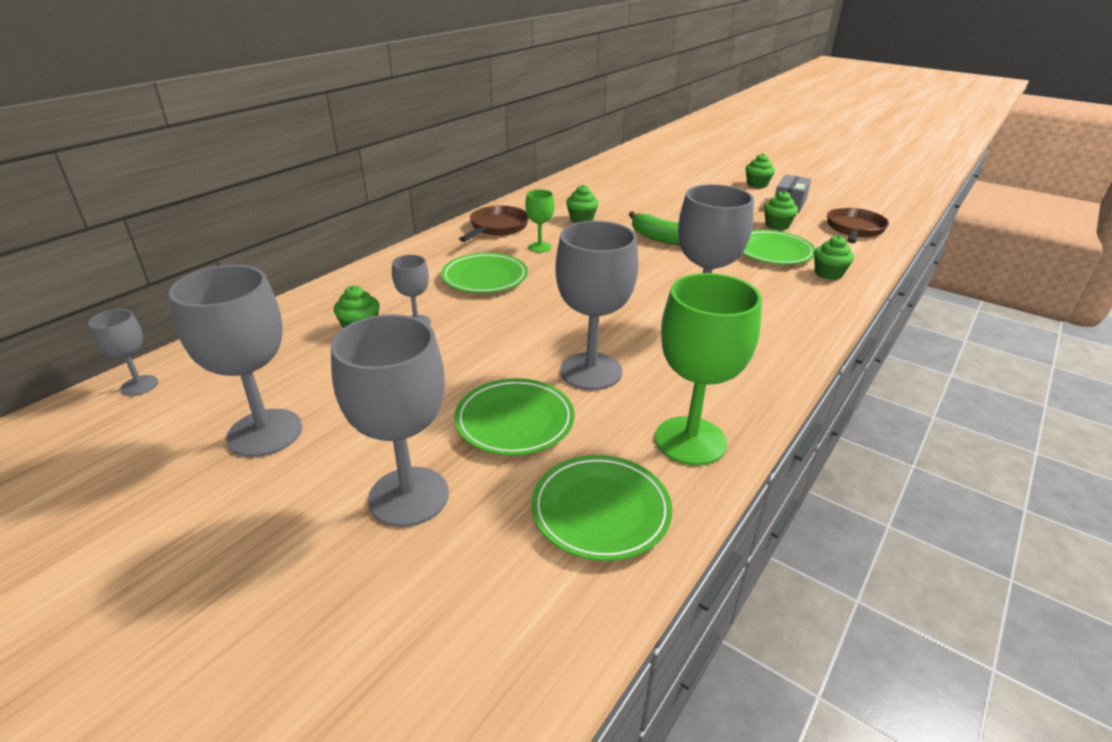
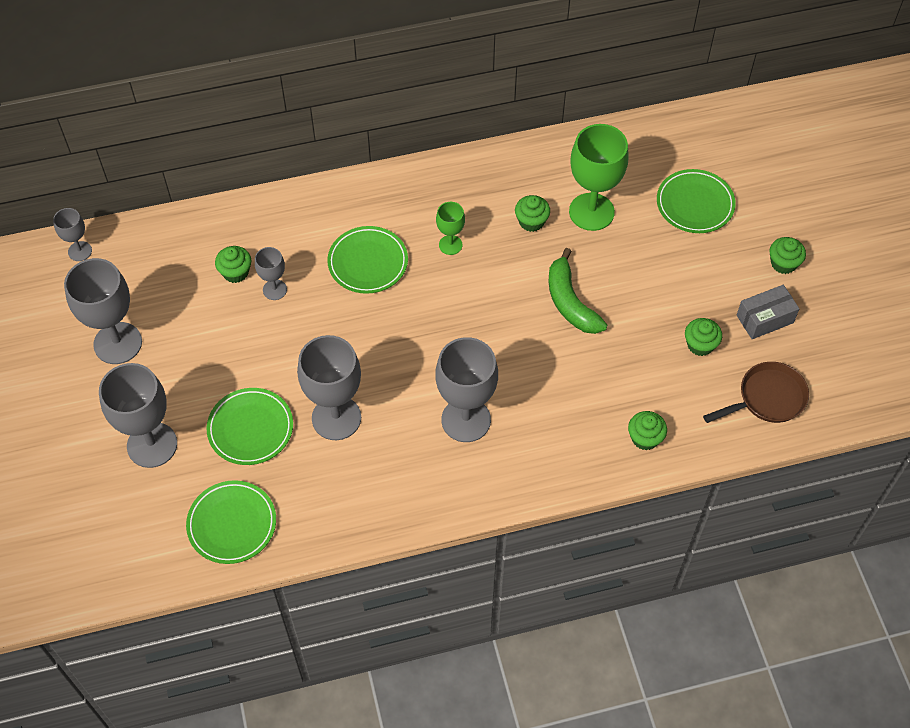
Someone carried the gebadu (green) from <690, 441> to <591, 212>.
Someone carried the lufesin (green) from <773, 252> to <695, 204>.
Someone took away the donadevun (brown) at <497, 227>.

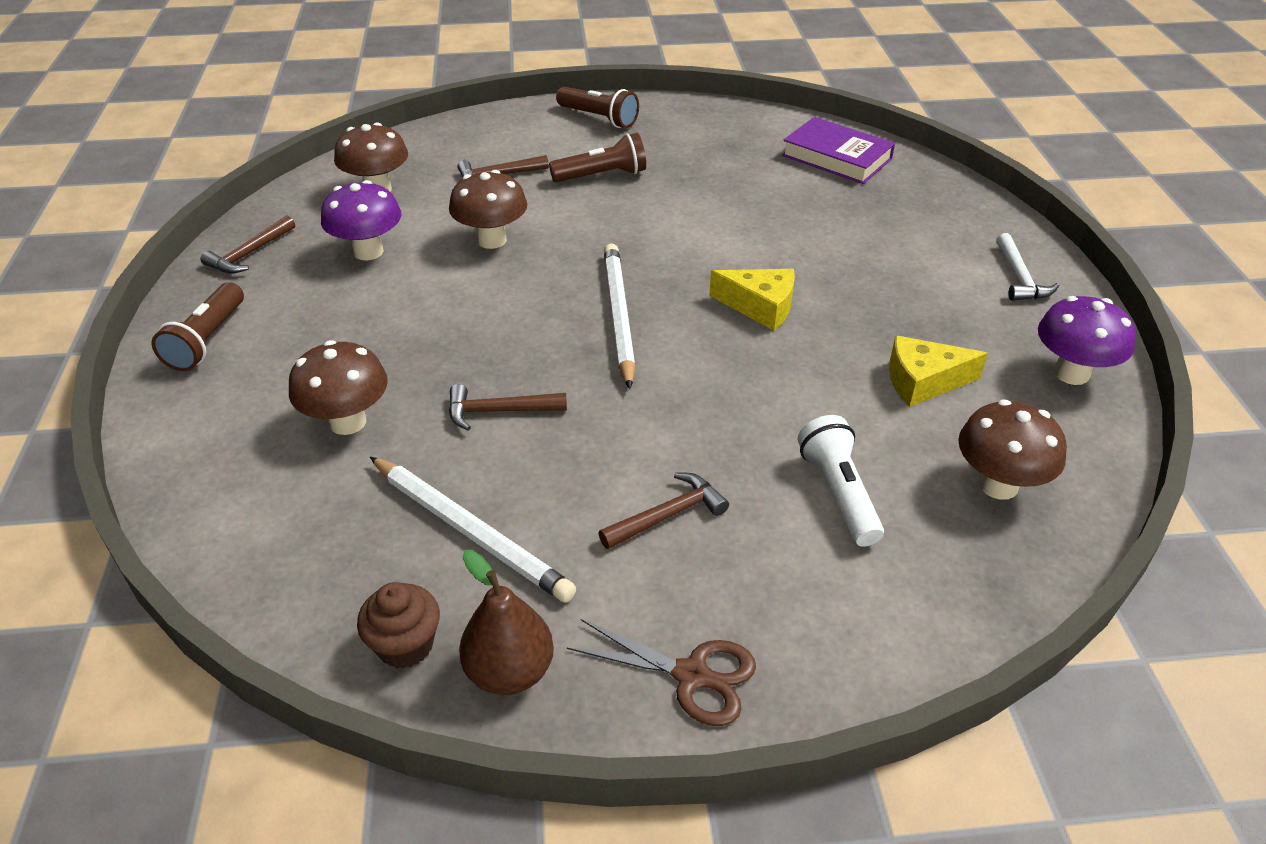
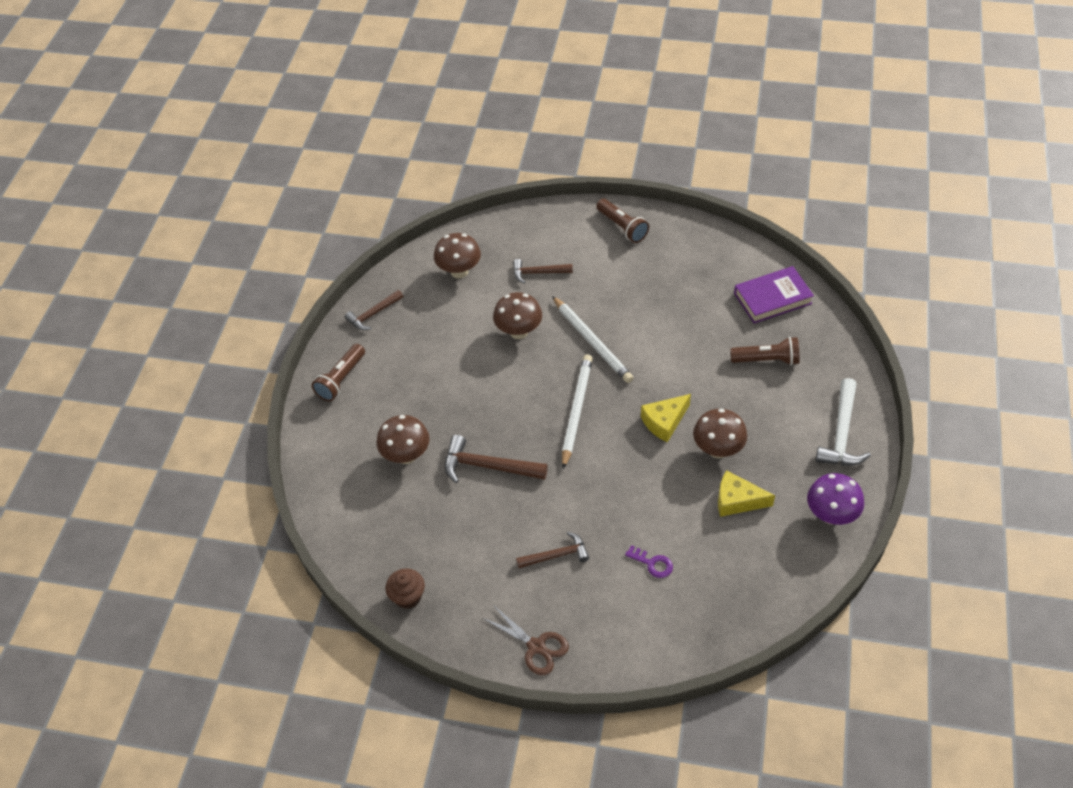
Someone scaled the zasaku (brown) at <499, 411> by 1.54.
Someone carried the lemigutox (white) from <469, 531> to <592, 341>.
Someone swapped the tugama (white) at <838, 493> for the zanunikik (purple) at <652, 563>.
Someone rotated the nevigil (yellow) at <760, 307> by 105 degrees clockwise.
Someone carried the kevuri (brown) from <998, 485> to <718, 449>.
Someone carried the tugama (brown) from <602, 175> to <767, 360>.
Someone rotated the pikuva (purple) at <836, 157> by 75 degrees counterclockwise.
Someone scaled the zasaku (white) at <1019, 278> by 1.54.
Someone took away the kevuri (purple) at <368, 252>.
Someone took away the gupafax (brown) at <510, 671>.

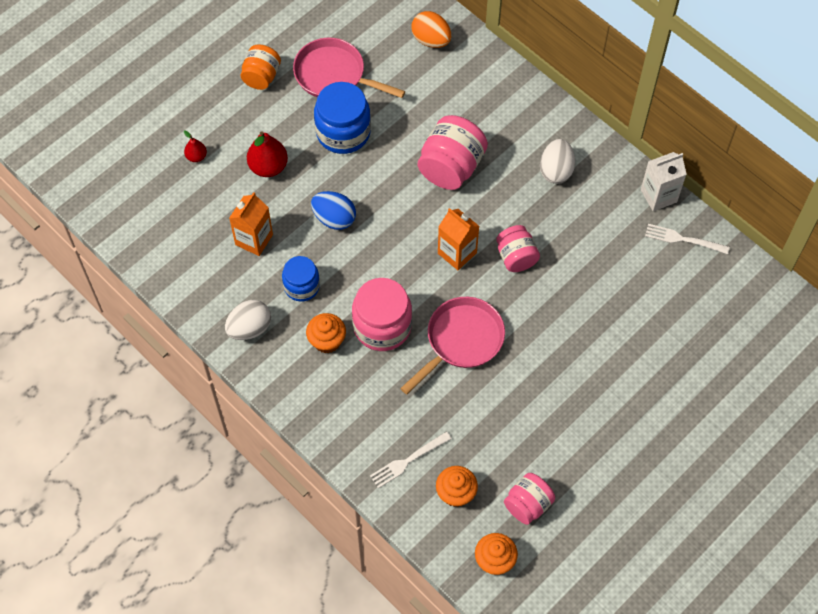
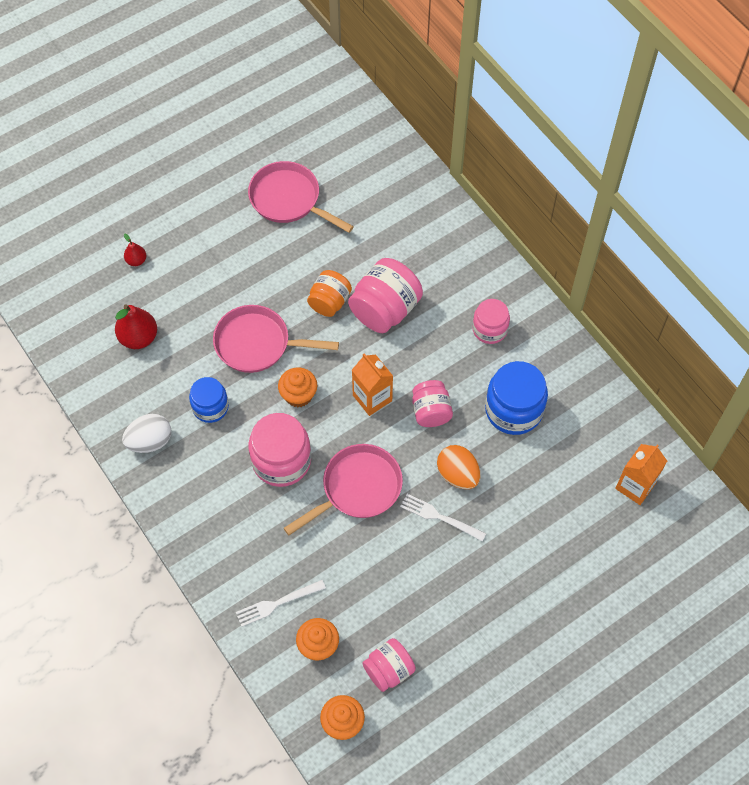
Someone carried the gupafax (red) from <268, 167> to <139, 337>.
Someone swapped the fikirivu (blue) at <334, 218> for the donadevun (pink) at <257, 344>.
Someone carried the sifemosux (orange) from <327, 341> to <298, 395>.
Someone carried the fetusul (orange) from <261, 76> to <329, 302>.
Someone carried the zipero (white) from <682, 239> to <439, 517>.
Someone carried the fikirivu (orange) from <431, 40> to <458, 474>.
Someone swapped the fikirivu (white) at <556, 170> for the fetusul (pink) at <489, 329>.
Someone carried the fetusul (blue) from <343, 132> to <513, 410>.
Someone carried the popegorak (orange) from <254, 239> to <635, 486>.
Someone took away the popegorak (white) at <658, 196>.

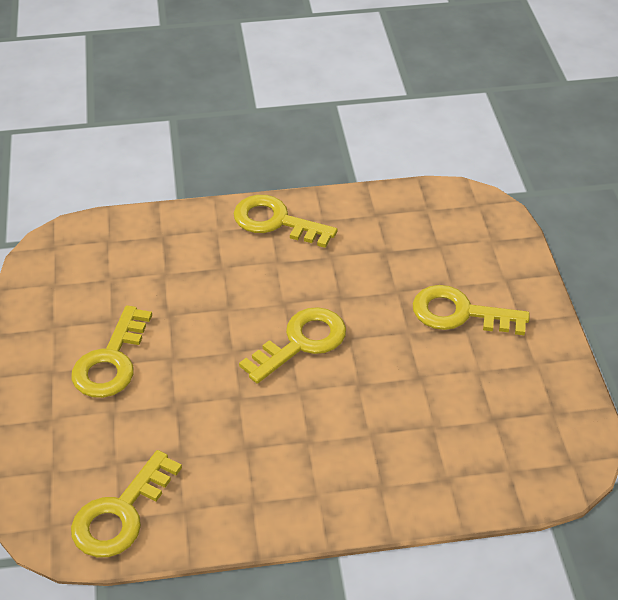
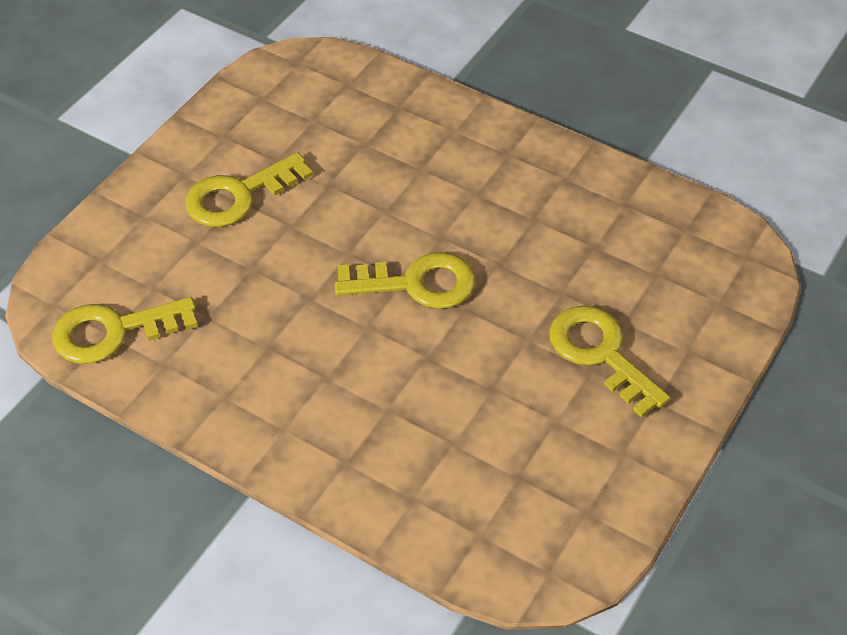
Someone took away the zanunikik (yellow) at <276, 221>.

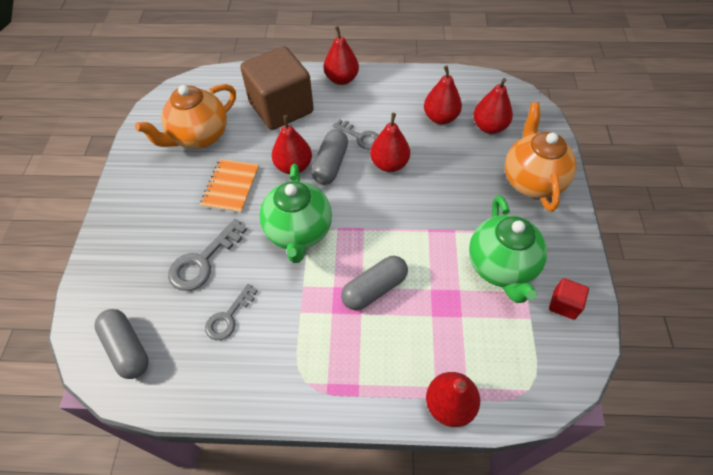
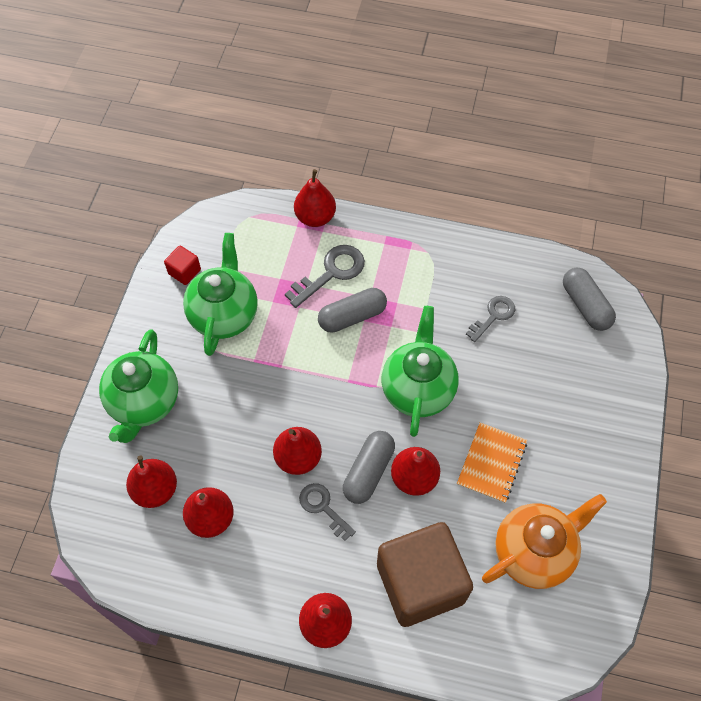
Someone repainted the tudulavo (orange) at <532, 180>, which became the tudulavo (green) at <144, 403>.
Someone carried the zanunikik (grey) from <203, 261> to <331, 273>.

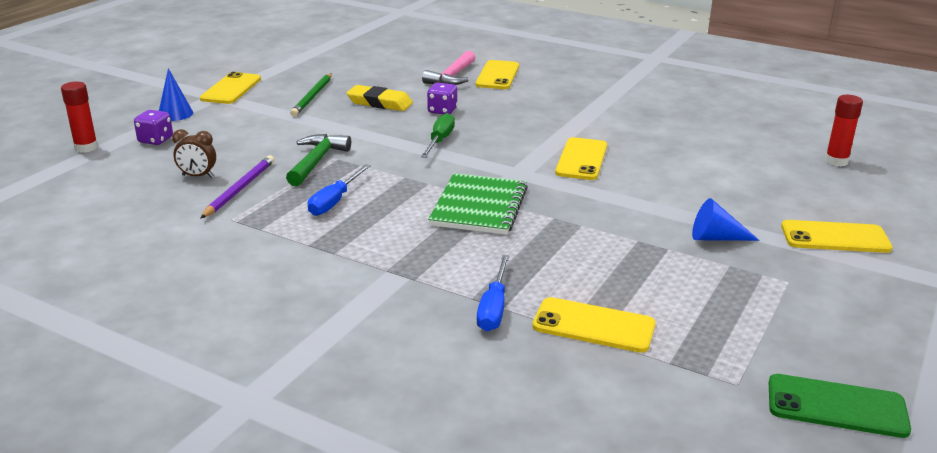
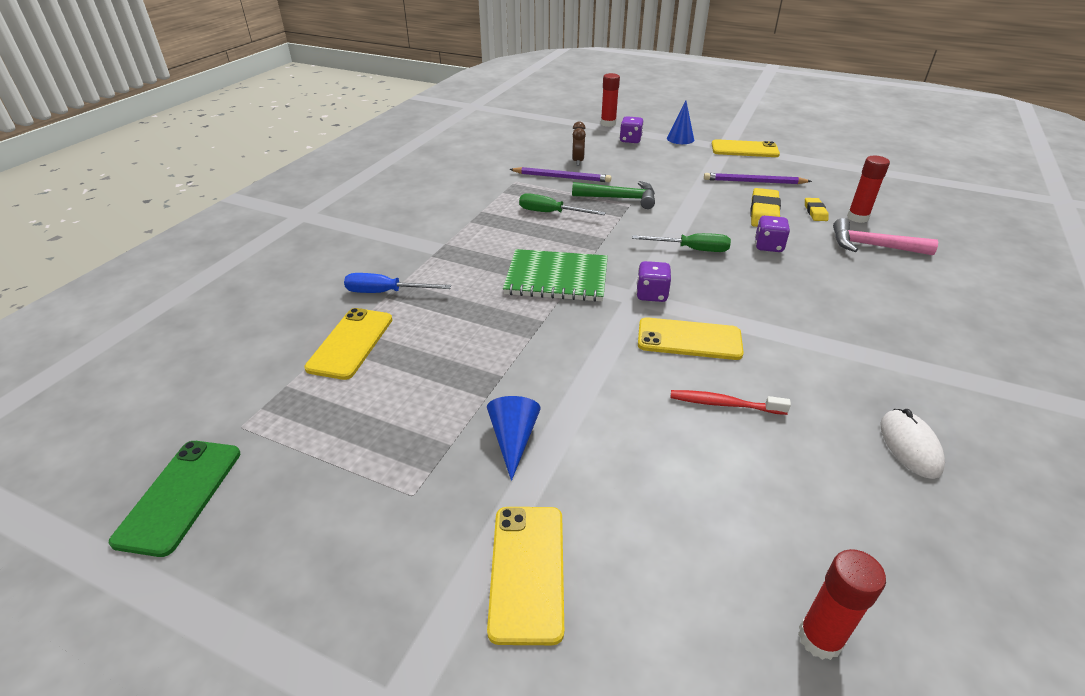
Someone repainted the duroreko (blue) at <335, 201>, which became the duroreko (green) at <551, 213>.
Someone put down the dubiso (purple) at <651, 294>.
Someone put down the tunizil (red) at <724, 404>.
Someone repainted the lemigutox (green) at <313, 97>, which became the lemigutox (purple) at <754, 182>.
Someone put down the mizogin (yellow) at <815, 212>.
Someone put down the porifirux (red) at <857, 218>.
Someone put down the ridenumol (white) at <909, 446>.
Someone took away the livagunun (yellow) at <497, 75>.

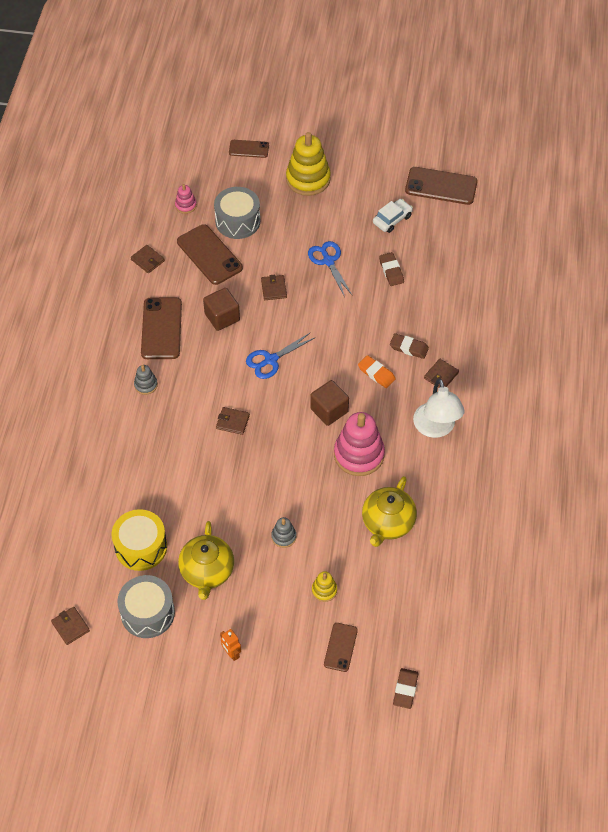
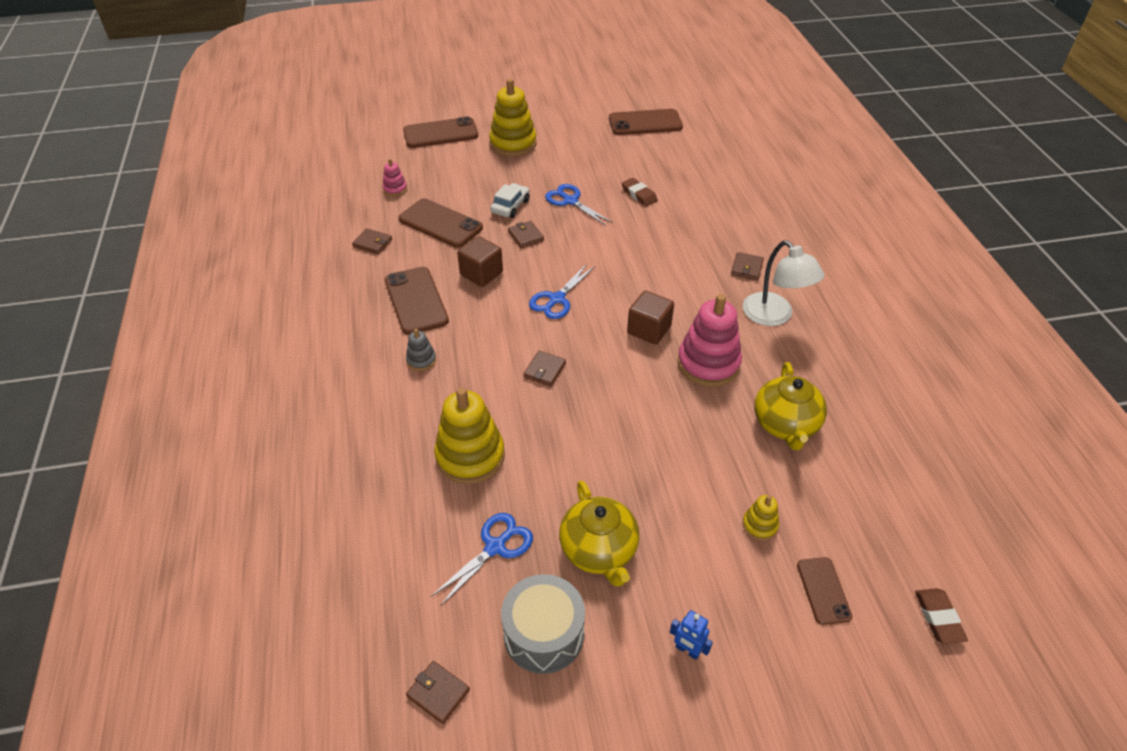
Someone scaled the livagunun (brown) at <249, 149> by 1.73.
Someone swapped the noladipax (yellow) at <141, 547> for the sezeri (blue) at <495, 547>.
Someone put down the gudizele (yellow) at <470, 456>.
Someone carried the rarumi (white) from <392, 219> to <510, 206>.
Someone rotated the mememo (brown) at <232, 422> by 60 degrees counterclockwise.
Someone repainted the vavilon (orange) at <231, 653>, which became the vavilon (blue) at <687, 650>.
Someone took away the noladipax (grey) at <237, 221>.
Someone took away the gudizele (grey) at <283, 536>.
Someone took away the mizogin (orange) at <376, 373>.
Someone took away the mizogin (brown) at <409, 348>.

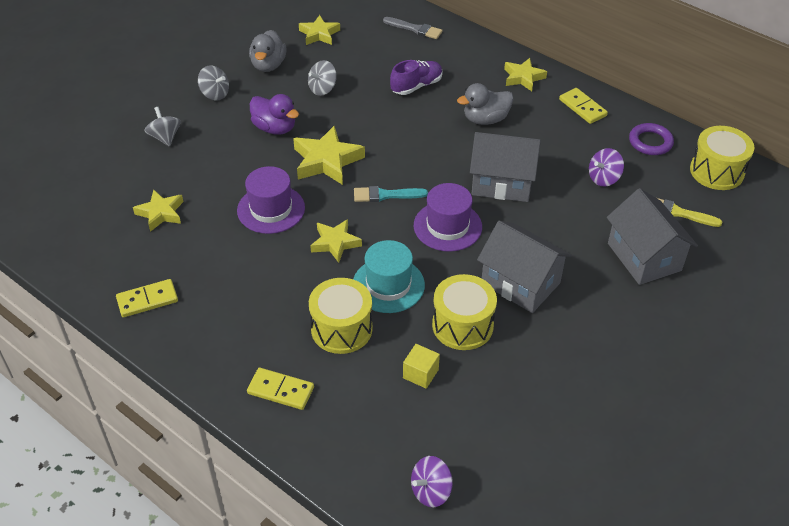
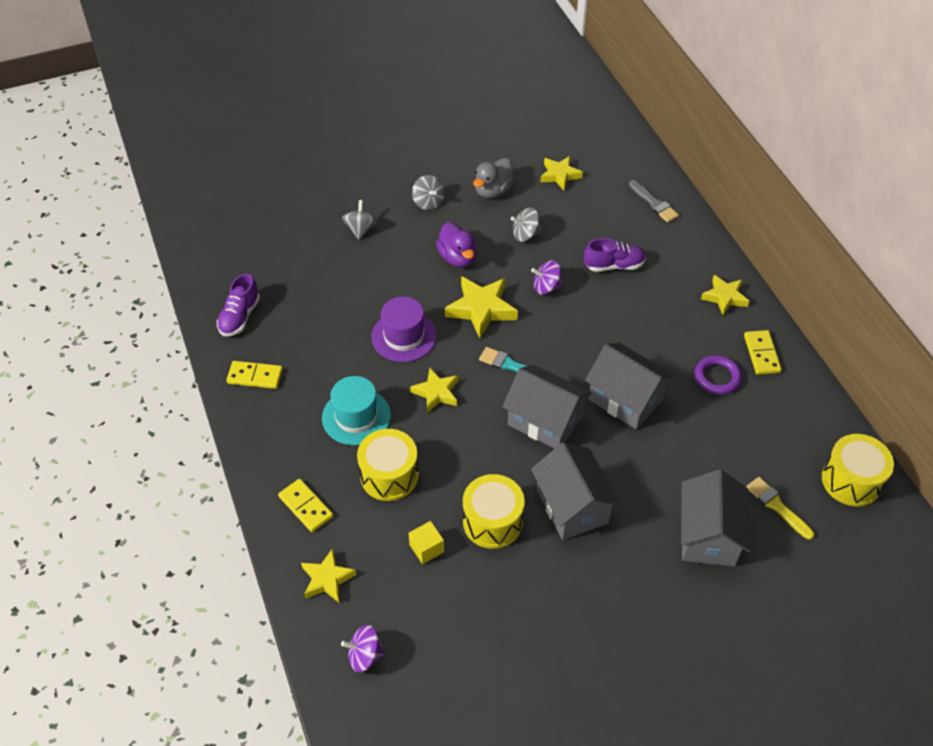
Someone put down the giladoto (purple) at <240, 317>.
Someone carried the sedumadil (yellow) from <160, 213> to <327, 579>.
Someone carried the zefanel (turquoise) from <388, 285> to <356, 416>.
Someone swapped the zefanel (purple) at <447, 226> for the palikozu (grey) at <545, 420>.
Someone carried the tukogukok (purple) from <603, 178> to <546, 287>.
Someone carried the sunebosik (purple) from <650, 142> to <717, 377>.
Someone took away the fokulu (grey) at <485, 119>.

